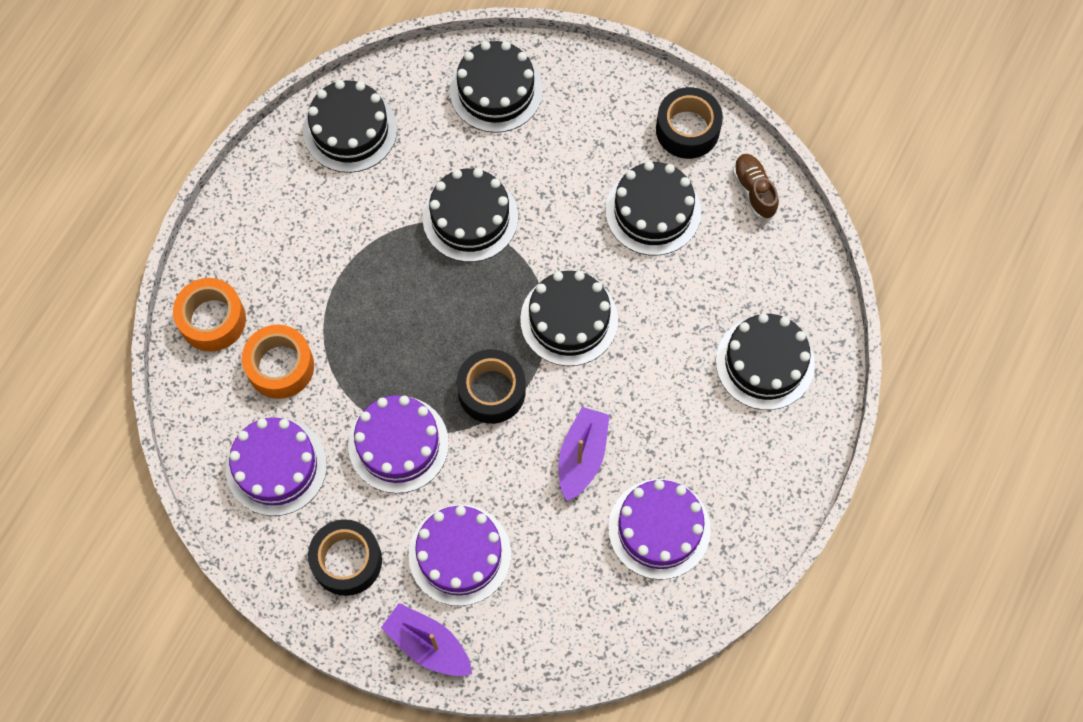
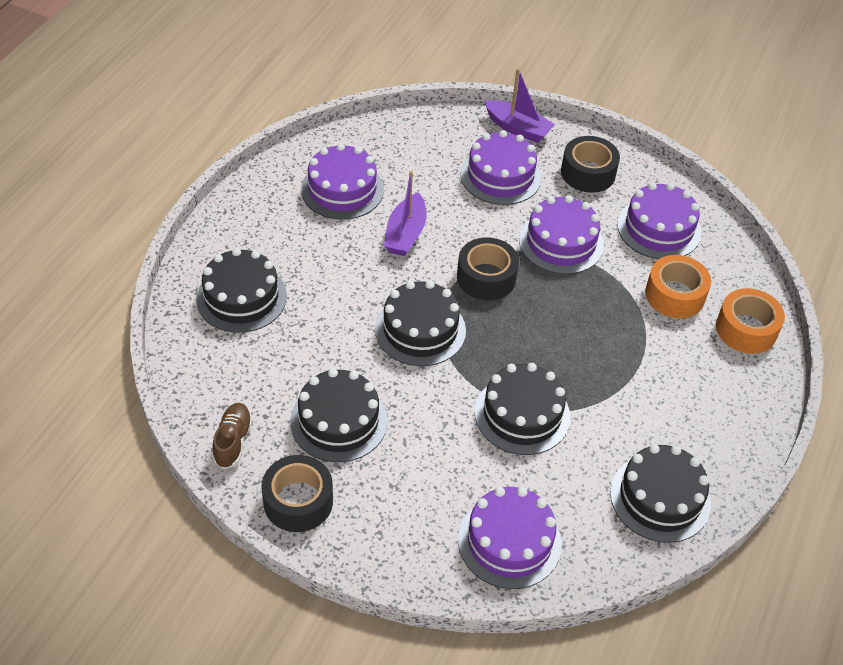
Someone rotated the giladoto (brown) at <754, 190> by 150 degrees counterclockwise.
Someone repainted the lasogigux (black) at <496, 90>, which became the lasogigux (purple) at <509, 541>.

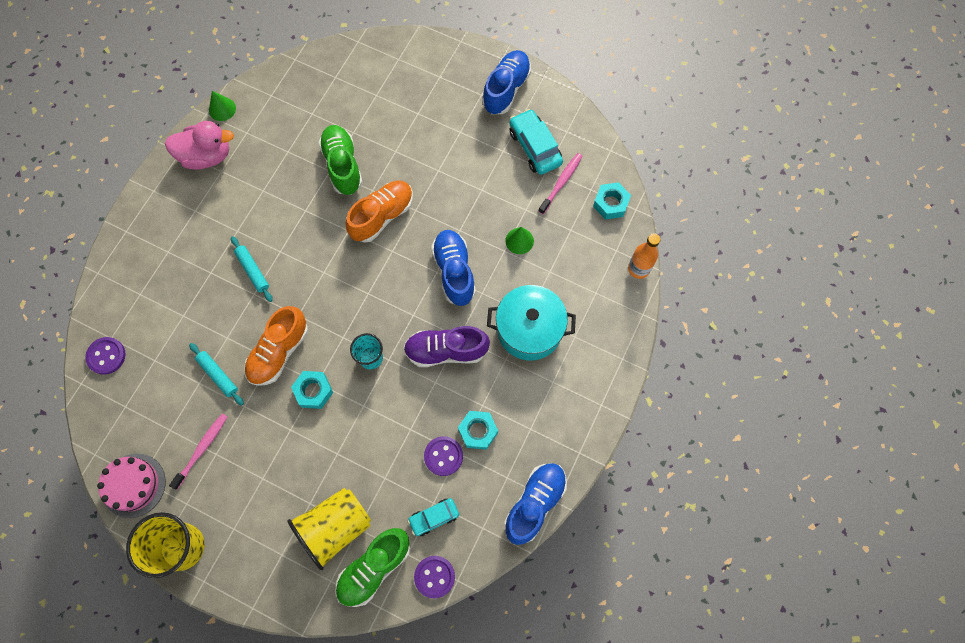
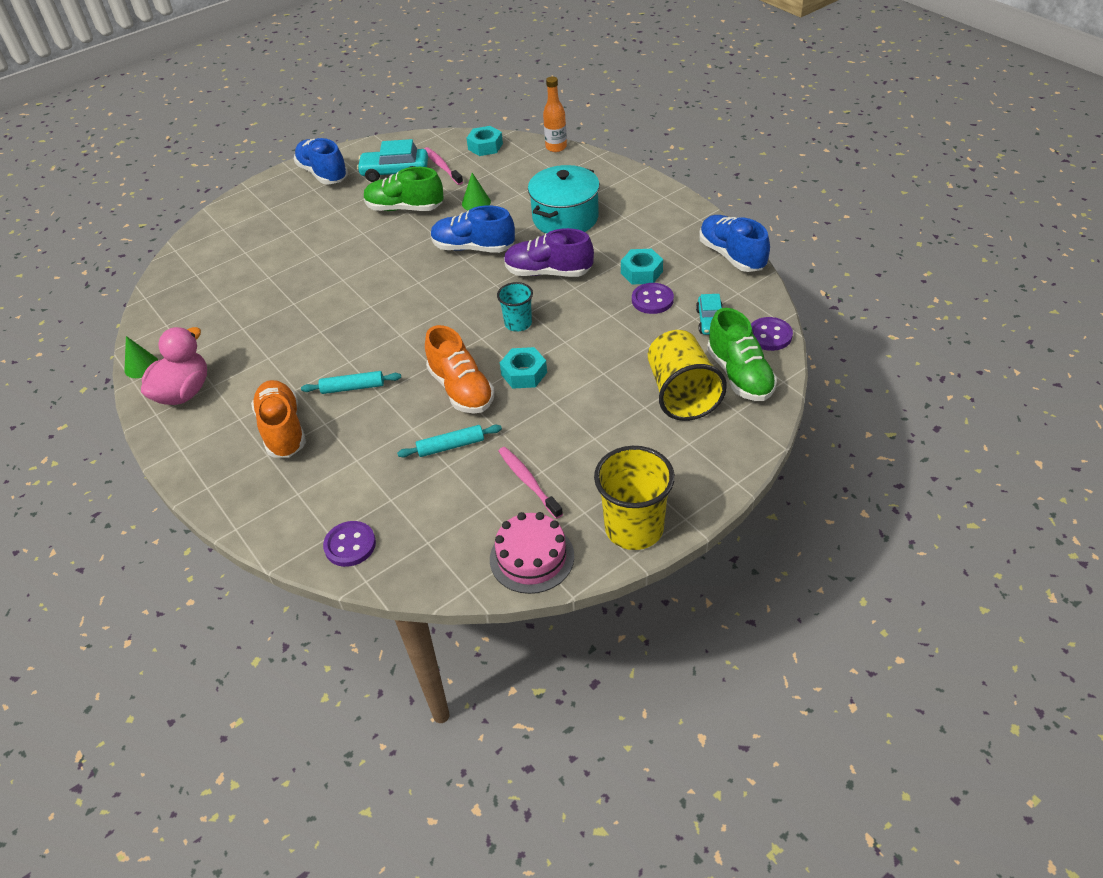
Someone carried the giladoto (orange) from <382, 216> to <283, 430>.
Someone carried the giladoto (green) from <342, 165> to <404, 208>.
Someone rotated the giladoto (purple) at <446, 351> by 75 degrees clockwise.

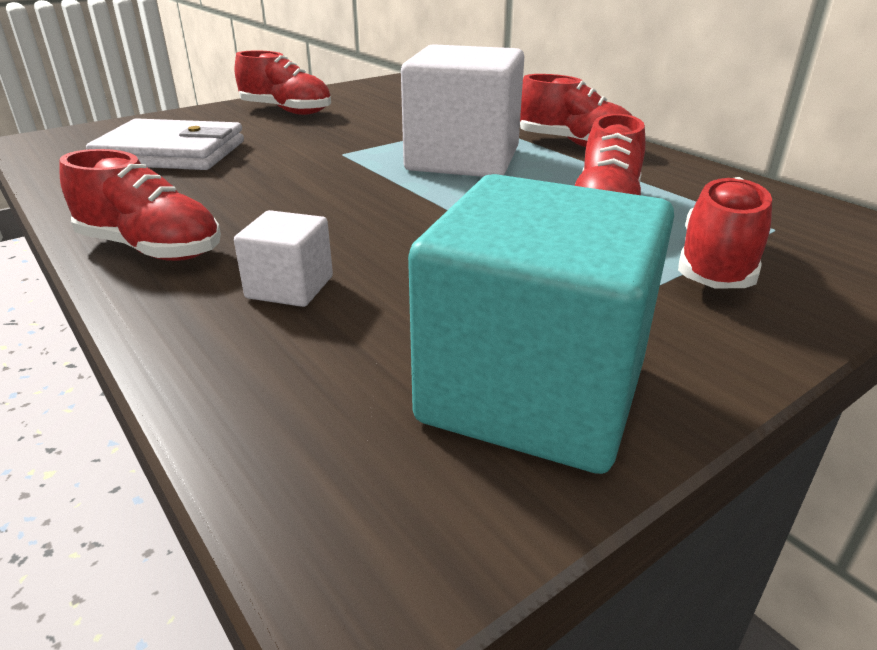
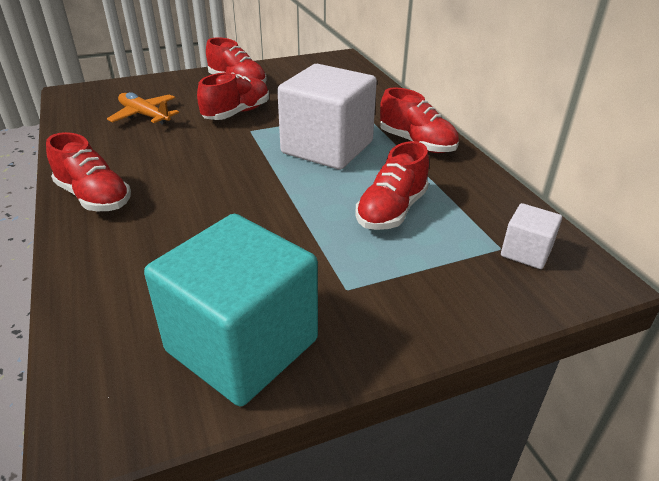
Someone swapped the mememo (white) at <171, 153> for the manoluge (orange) at <144, 115>.
Someone carried the giladoto (red) from <717, 265> to <236, 113>.
Someone carried the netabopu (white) from <290, 287> to <526, 252>.

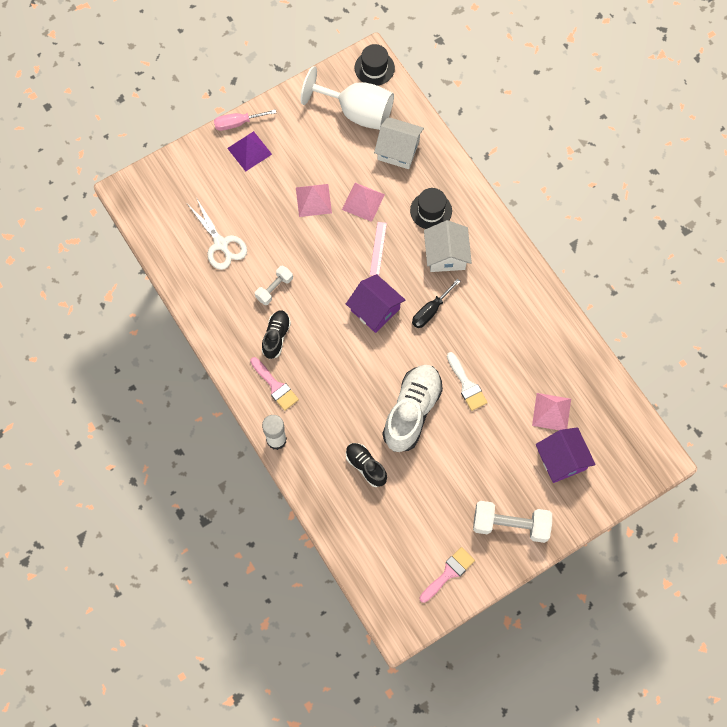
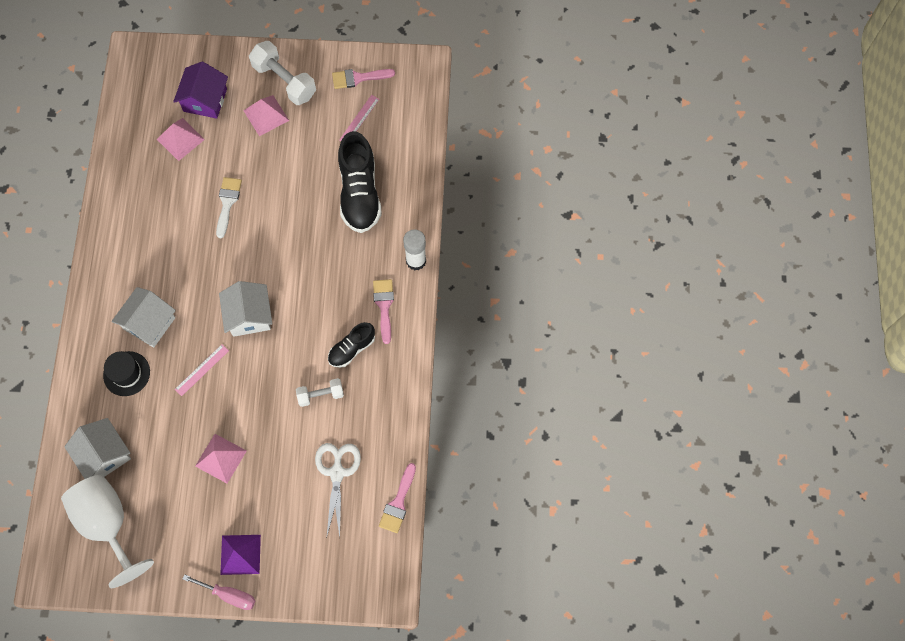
Someone repainted the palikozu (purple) at <375, 309>, which became the palikozu (white) at <249, 316>.
Someone carried the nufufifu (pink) from <363, 202> to <266, 115>.
Someone scaled the giladoto (black) at <366, 466> by 1.80.
Someone put down the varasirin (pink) at <359, 119>.
Someone put down the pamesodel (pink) at <398, 503>.
Someone took away the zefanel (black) at <374, 68>.
Someone took away the giladoto (white) at <412, 412>.
Someone took away the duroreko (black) at <430, 311>.

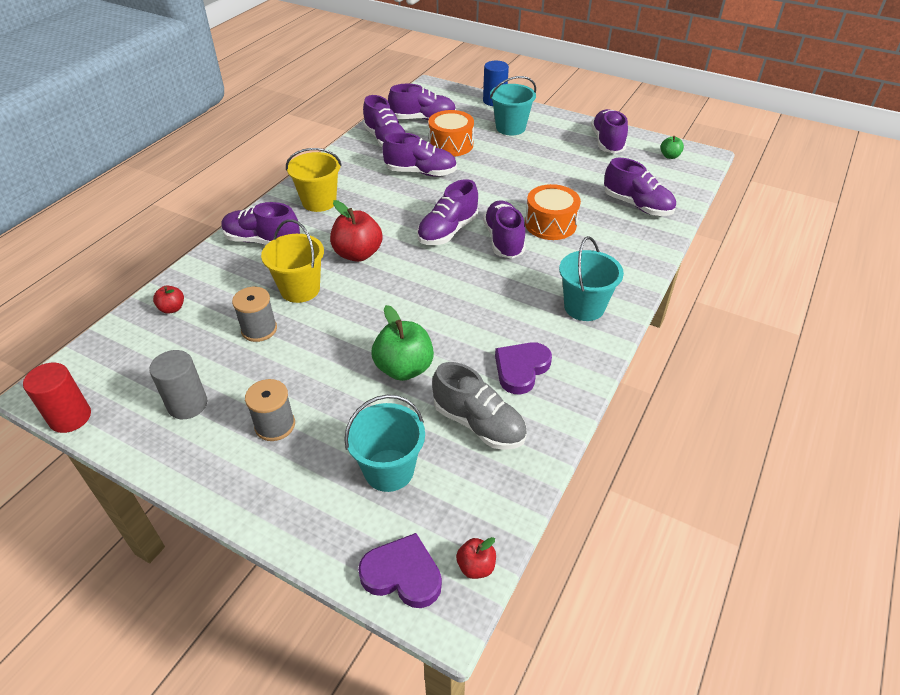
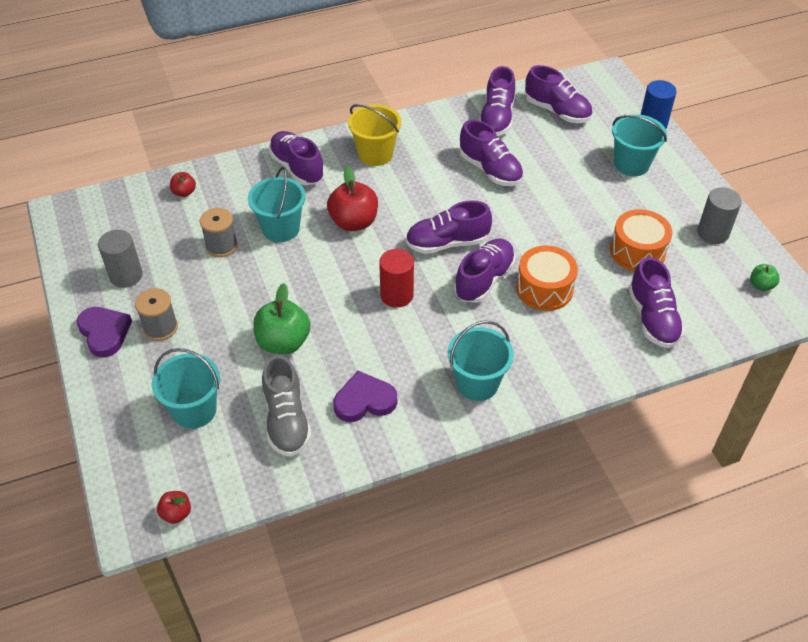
Someone carried the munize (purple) from <402, 574> to <104, 333>.
Someone repainted the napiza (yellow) at <300, 289>, which became the napiza (turquoise) at <281, 229>.
Someone carried the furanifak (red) from <70, 417> to <396, 295>.
Someone carried the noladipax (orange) from <451, 145> to <637, 251>.
Someone swapped the giladoto (purple) at <607, 142> for the furanifak (grey) at <713, 233>.

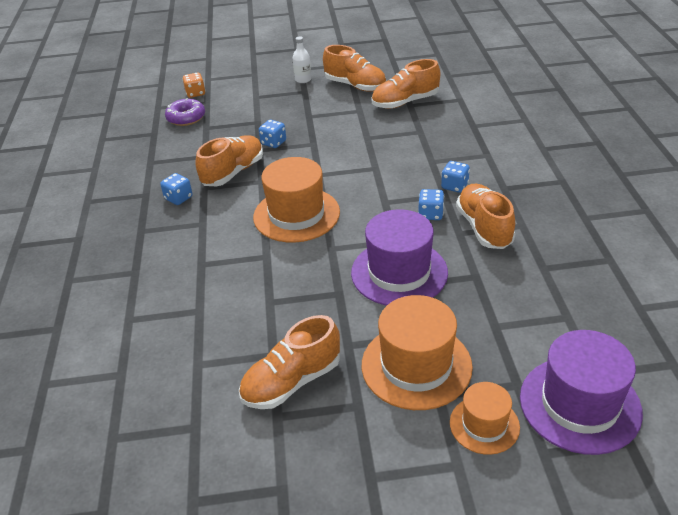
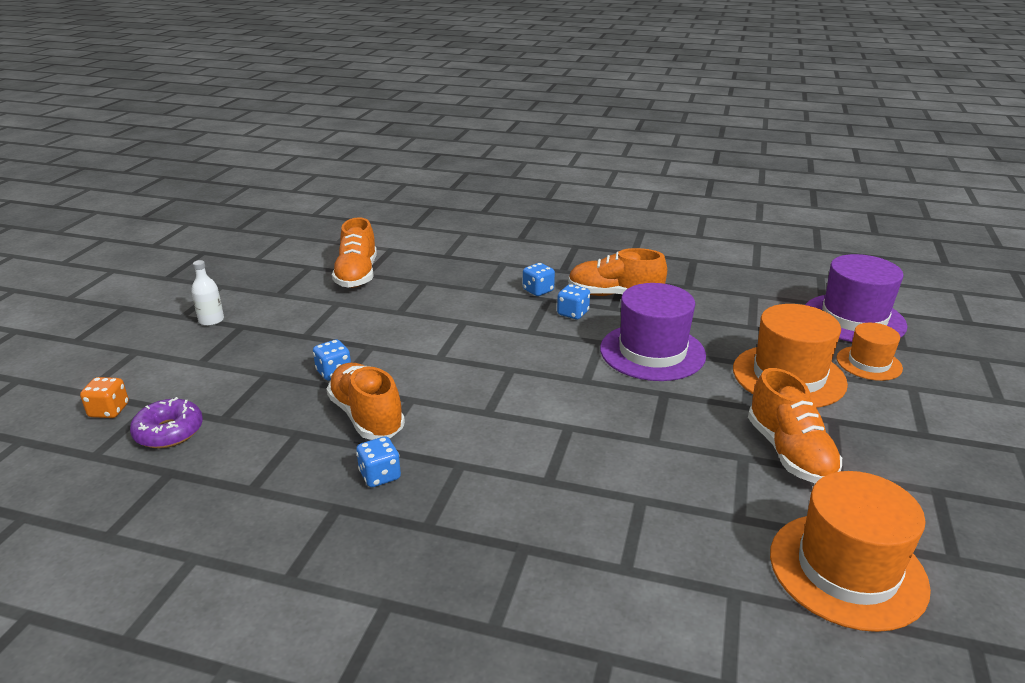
Someone carried the zefanel (orange) from <296, 214> to <847, 570>.
Someone took away the giladoto (orange) at <355, 86>.

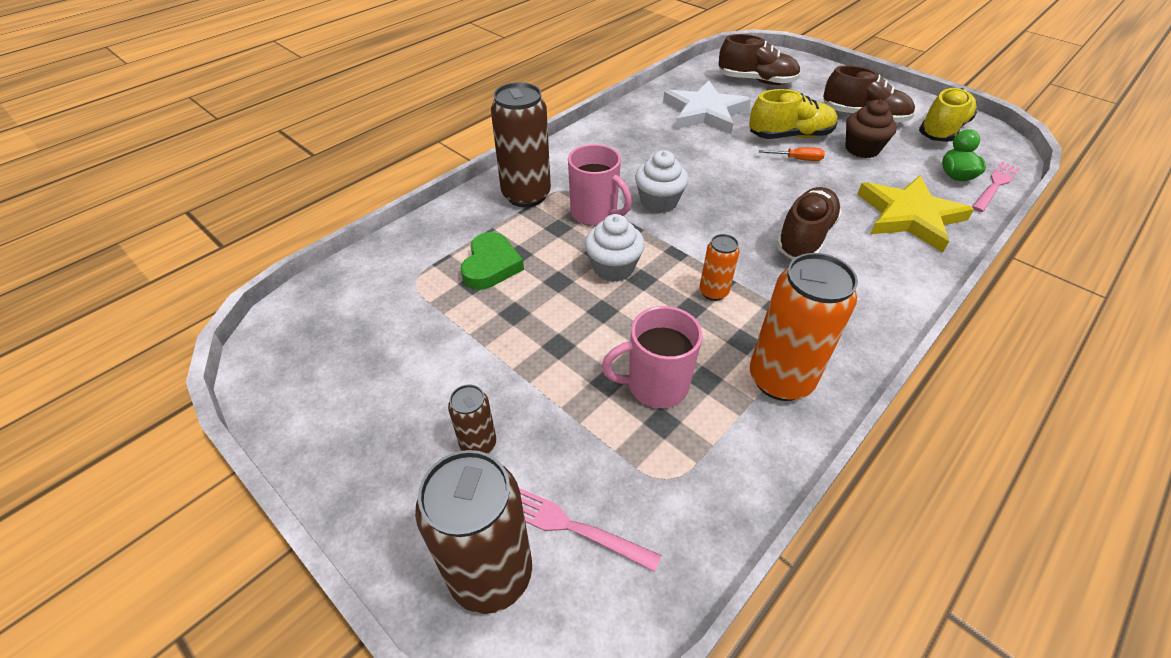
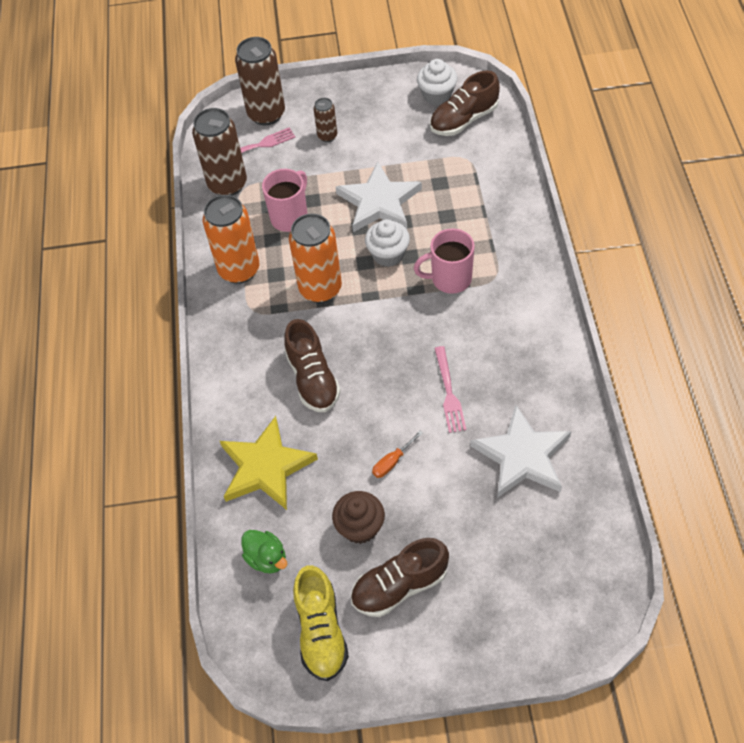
Someone carried the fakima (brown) from <526, 195> to <227, 184>.
Someone scaled the fakima (orange) at <713, 292> by 1.95.
Someone put down the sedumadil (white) at <379, 202>.
Someone carried the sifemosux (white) from <658, 202> to <437, 95>.
Someone carried the giladoto (brown) from <756, 81> to <463, 120>.
Someone carried the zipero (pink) from <995, 185> to <449, 393>.
Someone took away the munize (green) at <491, 265>.
Someone took away the giladoto (yellow) at <790, 136>.

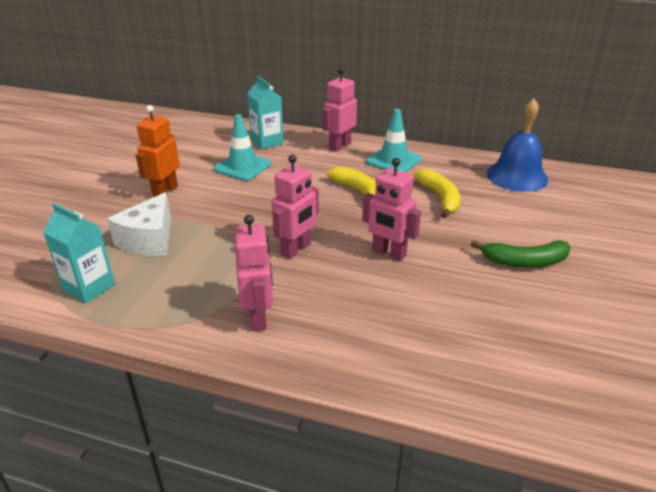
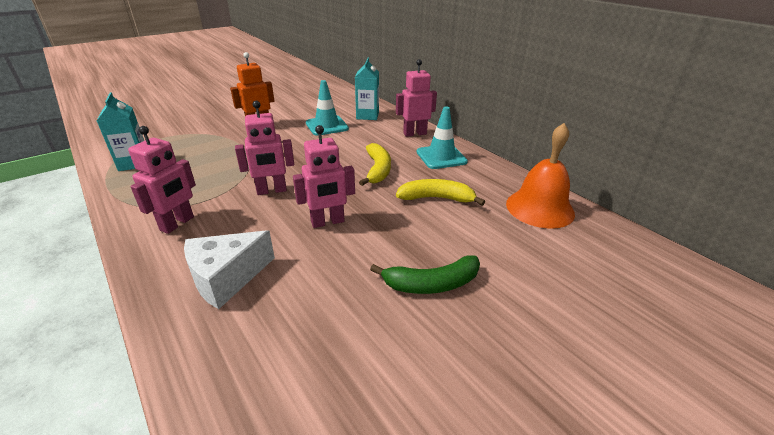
Someone carried the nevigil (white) from <149, 240> to <226, 278>.
Someone rotated the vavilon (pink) at <388, 253> by 90 degrees counterclockwise.
Someone rotated the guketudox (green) at <524, 262> by 45 degrees counterclockwise.
Someone rotated the guketudox (yellow) at <440, 198> by 105 degrees counterclockwise.
Someone repainted the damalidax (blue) at <517, 176>, which became the damalidax (orange) at <539, 208>.

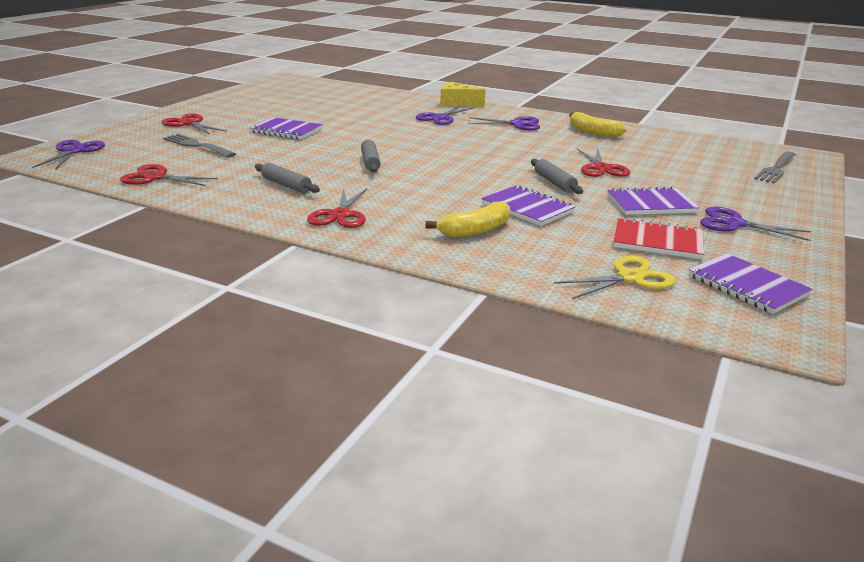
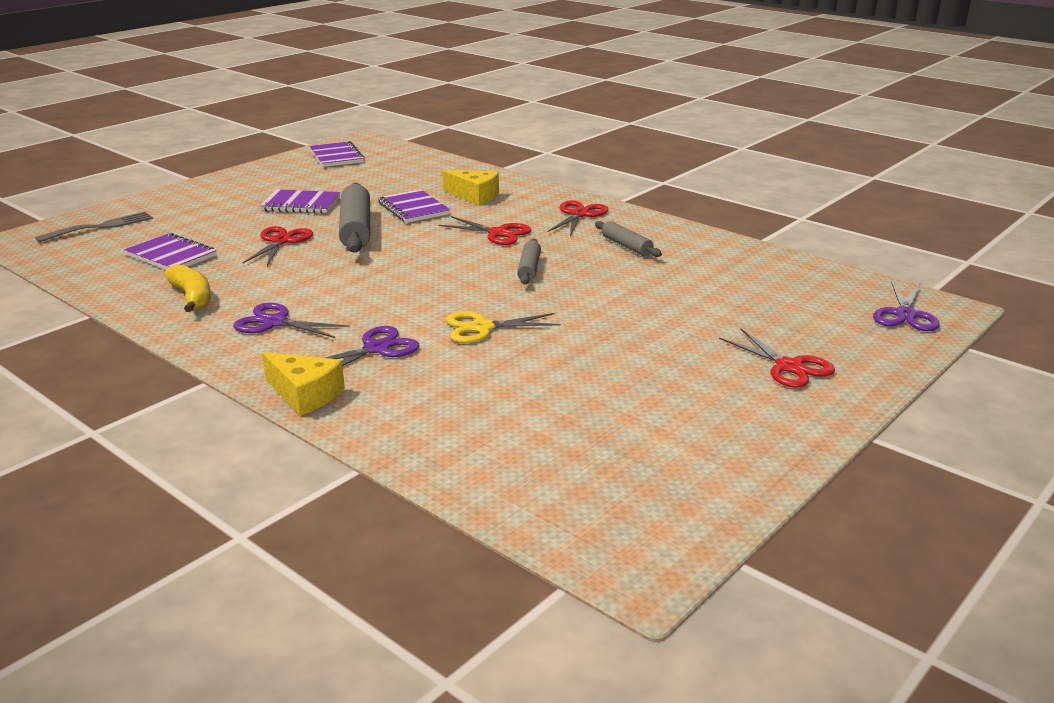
Someone carried the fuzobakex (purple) from <286, 131> to <171, 255>.
Someone scaled the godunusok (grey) at <554, 183> by 1.80.
Someone carried the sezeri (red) from <155, 177> to <498, 233>.
Someone swapped the guketudox (yellow) at <475, 230> for the nevigil (yellow) at <475, 196>.
Someone carried the sezeri (yellow) from <630, 277> to <482, 328>.
Someone took away the zipero (grey) at <197, 145>.
Someone took away the fuzobakex (red) at <657, 241>.
Someone took away the sezeri (purple) at <734, 224>.

